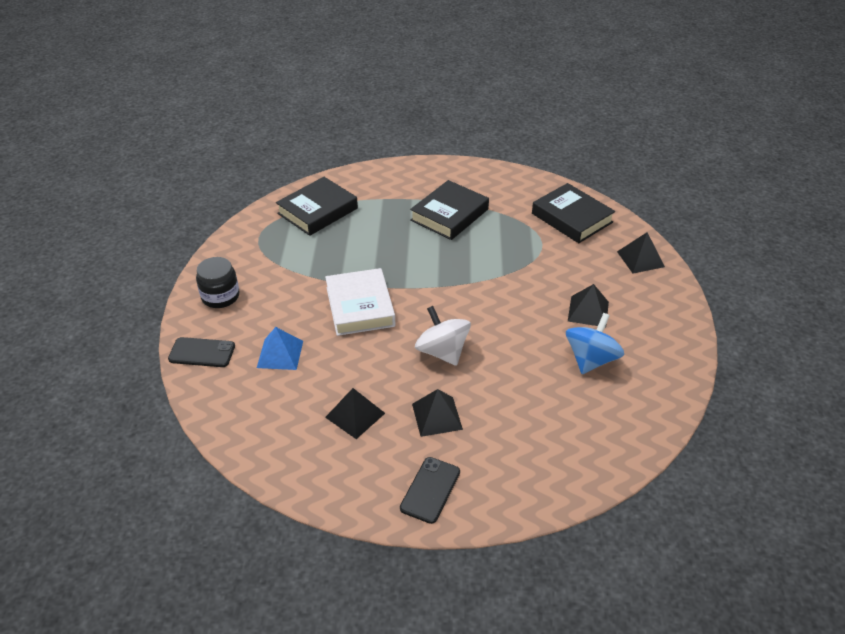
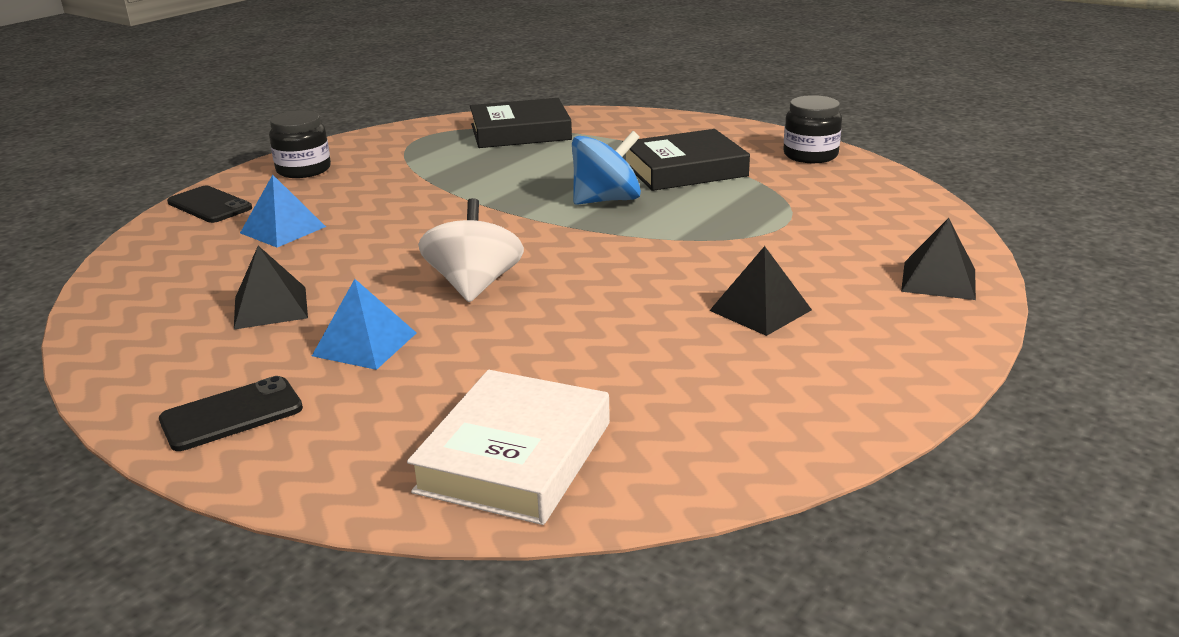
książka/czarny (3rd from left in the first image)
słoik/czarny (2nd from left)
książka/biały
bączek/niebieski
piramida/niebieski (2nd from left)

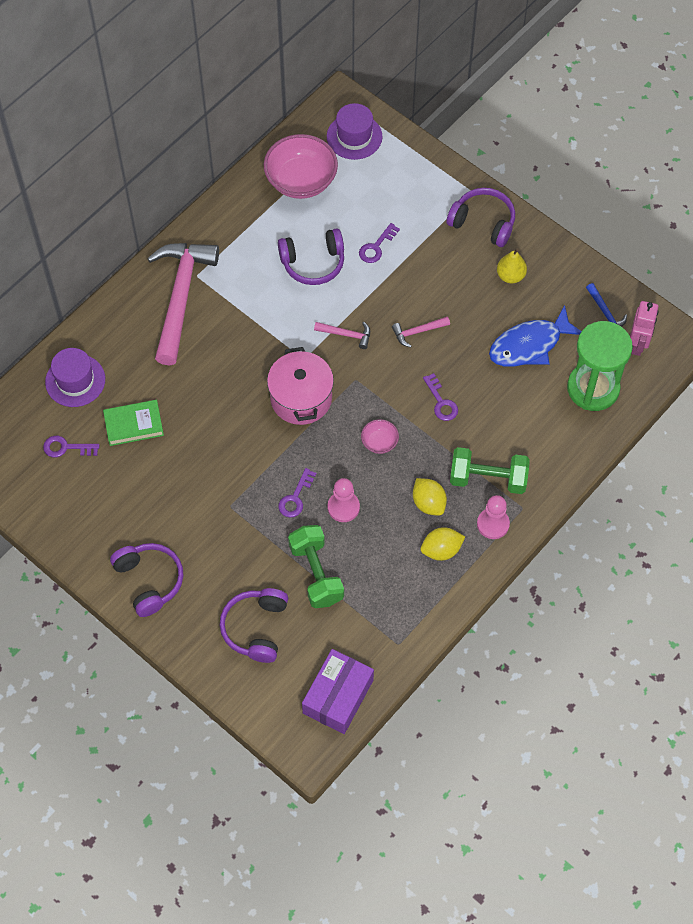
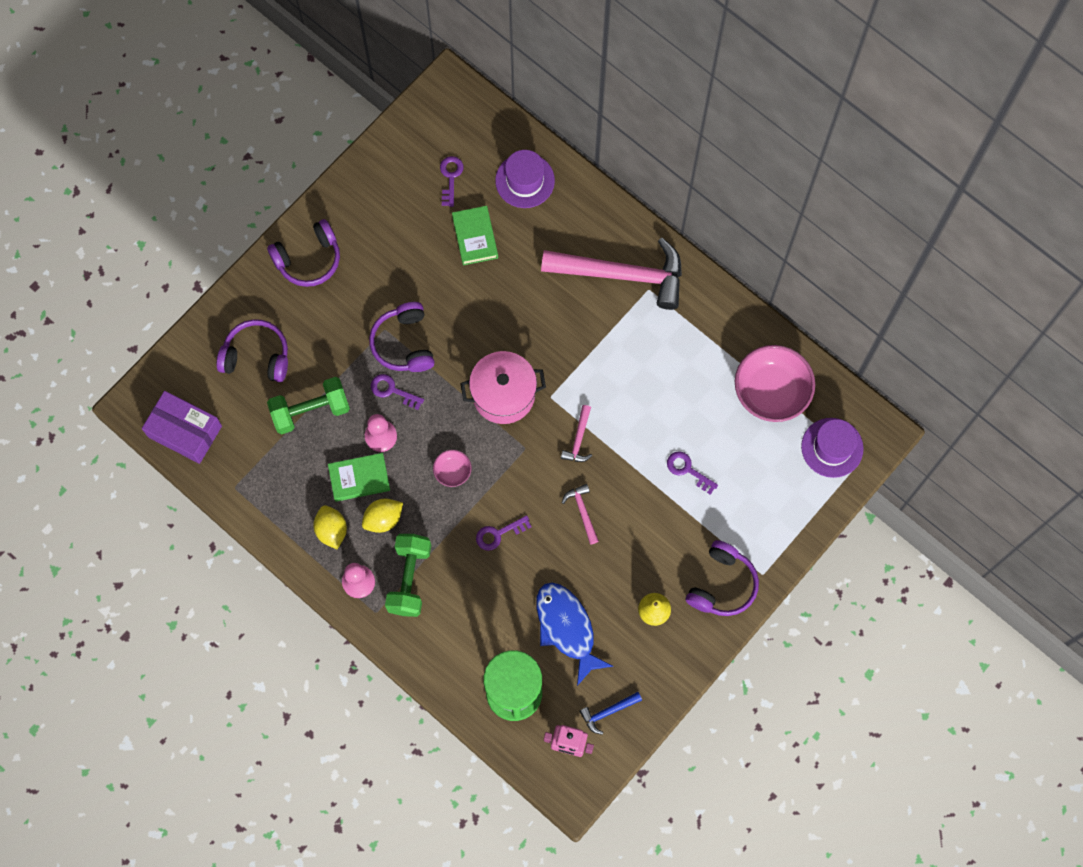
książka/zielony (1st from left)
słuchawki/fioletowy (3rd from left)

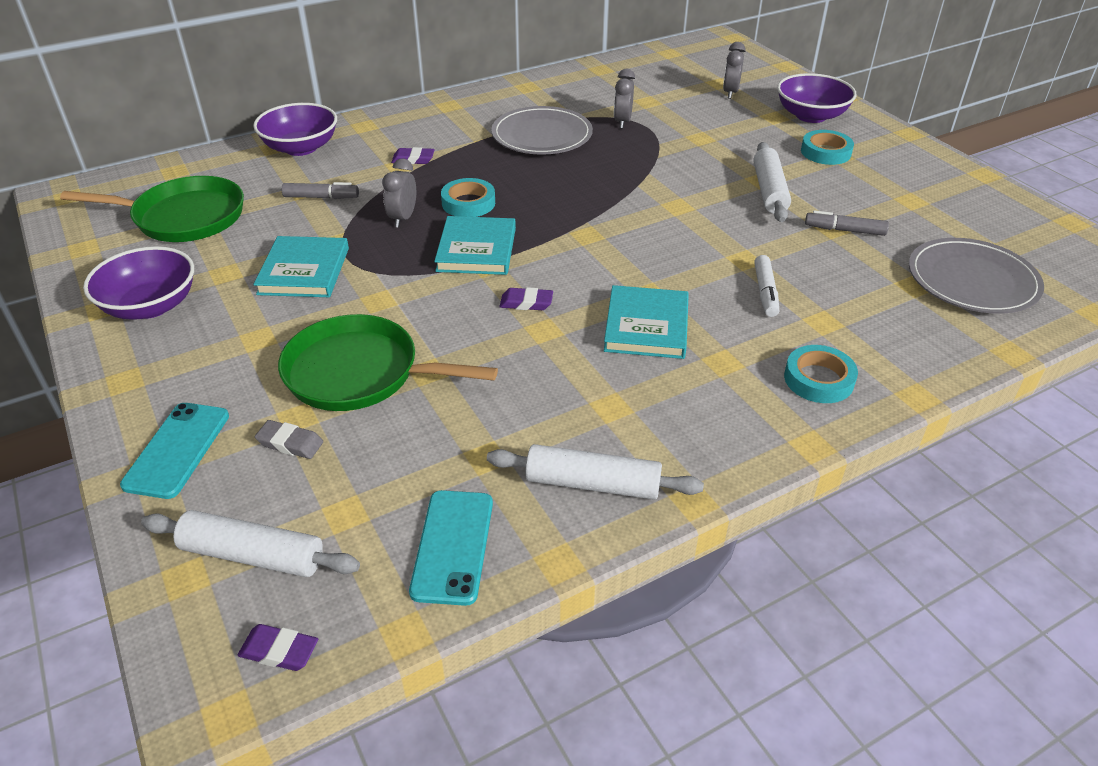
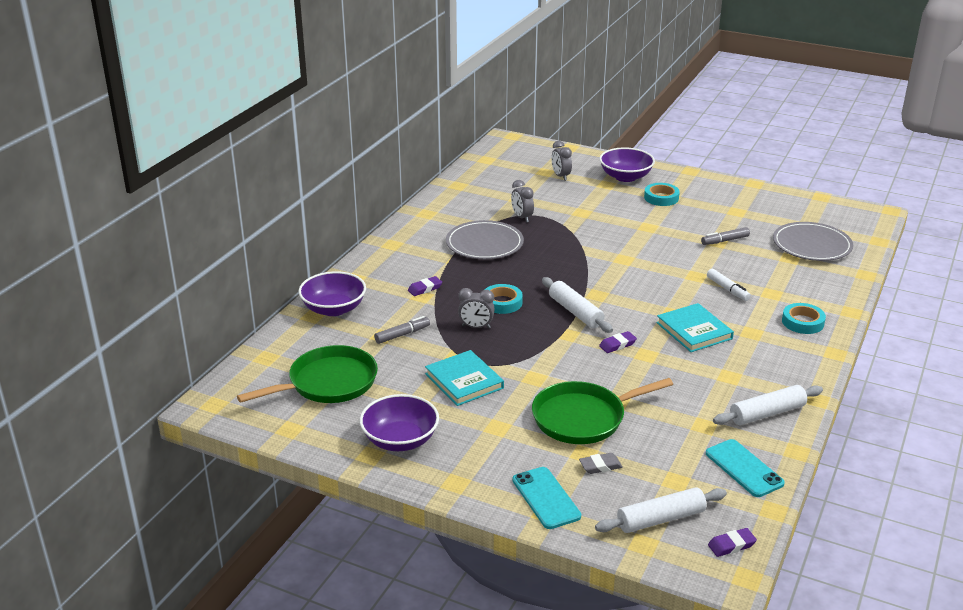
książka/turkusowy (2nd from left in the first image)
wałek do ciasta/biały (1st from left)
budzik/szary (1st from left)

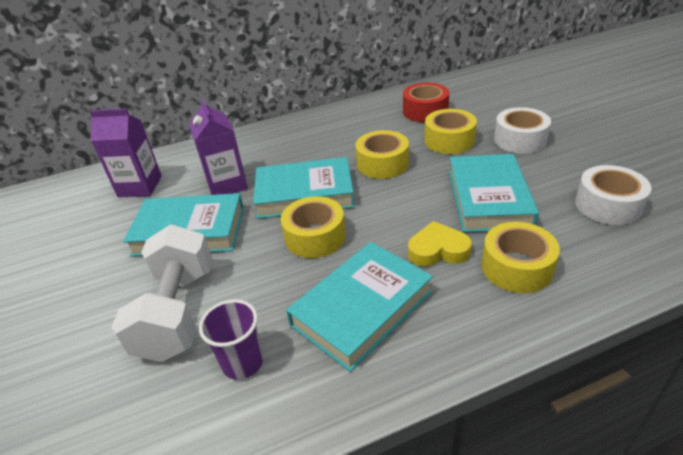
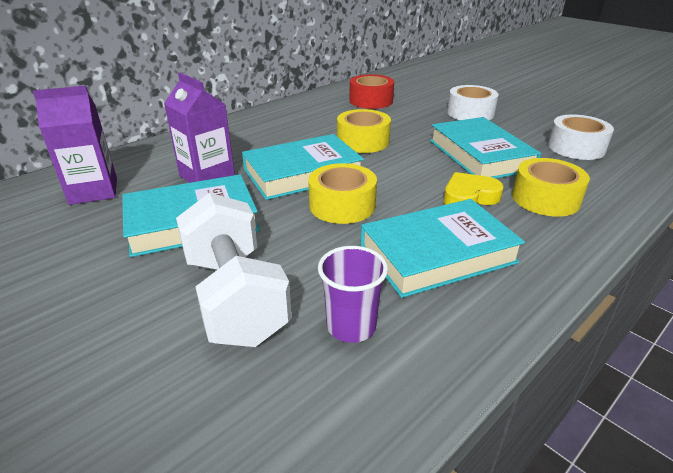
taśma klejąca/żółty (3rd from left in the first image)
książka/turkusowy (3rd from left)

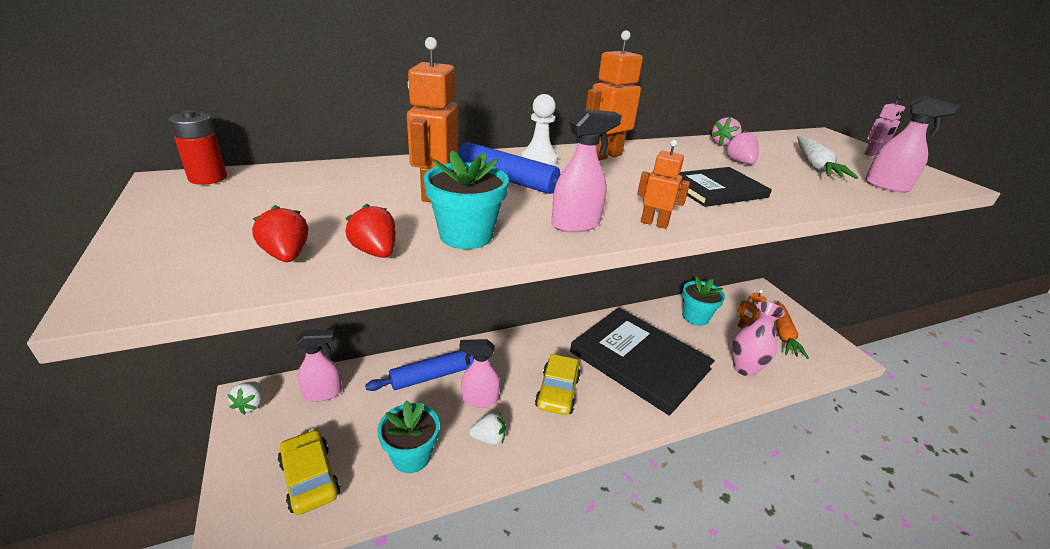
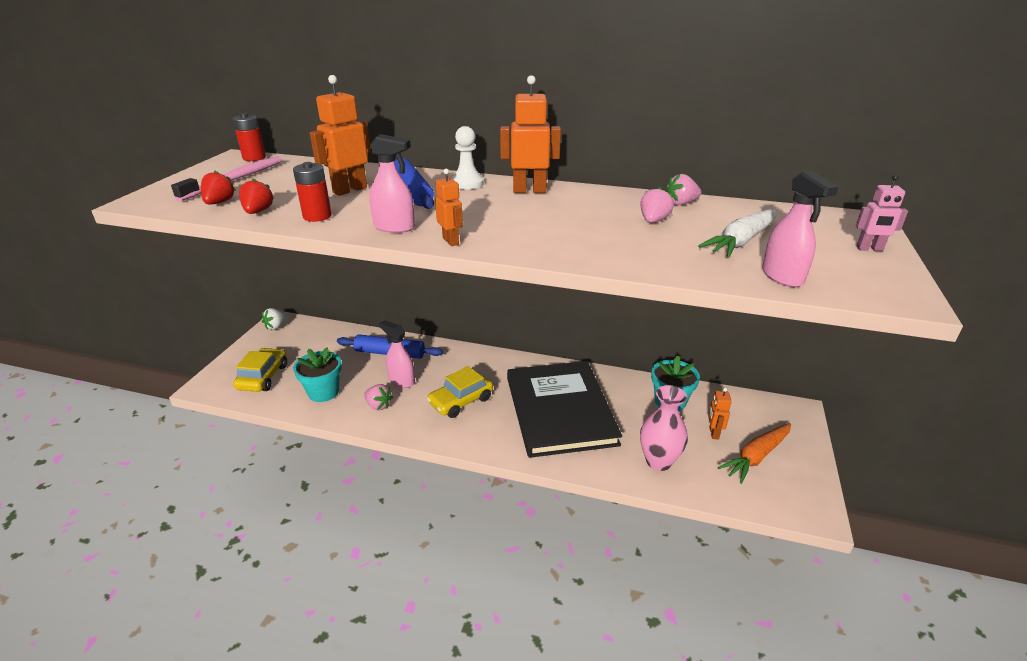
spryskiwacz/różowy (1st from left in the first image)
książka/czarny (2nd from left in the first image)
szczoteczka do zębów/różowy
bateria/czerwony (2nd from left)
truskawka/różowy (1st from left)

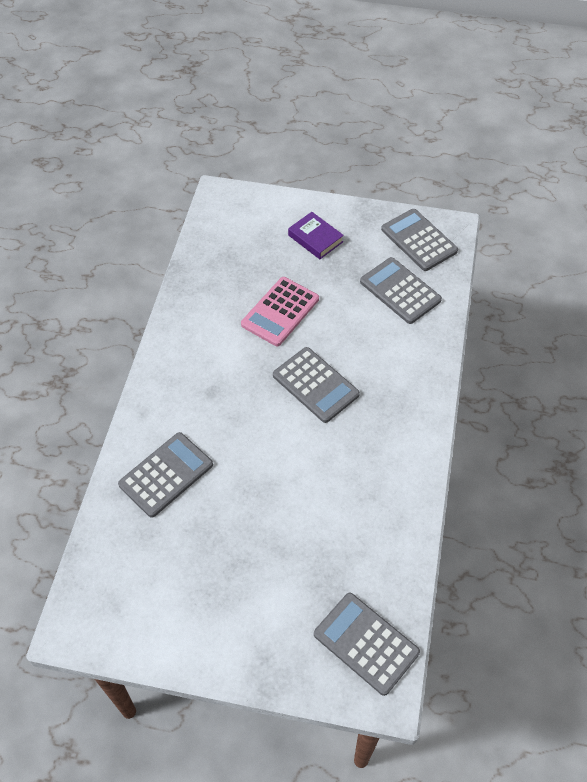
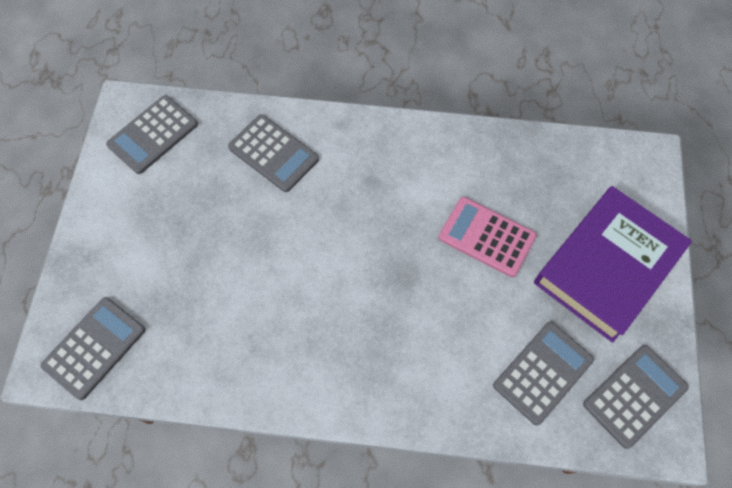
kalkulator/szary (2nd from left)
książka/fioletowy

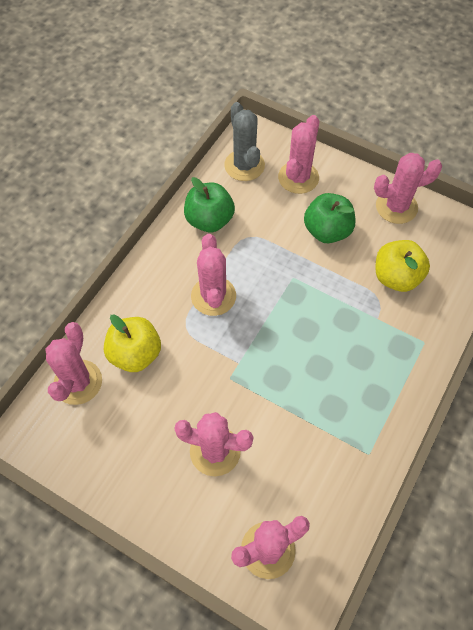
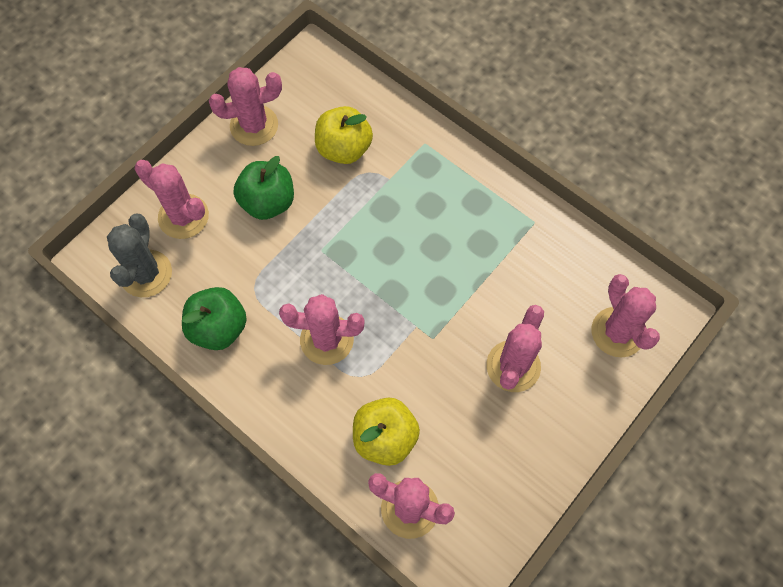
kaktus/szary
kaktus/różowy (2nd from left)

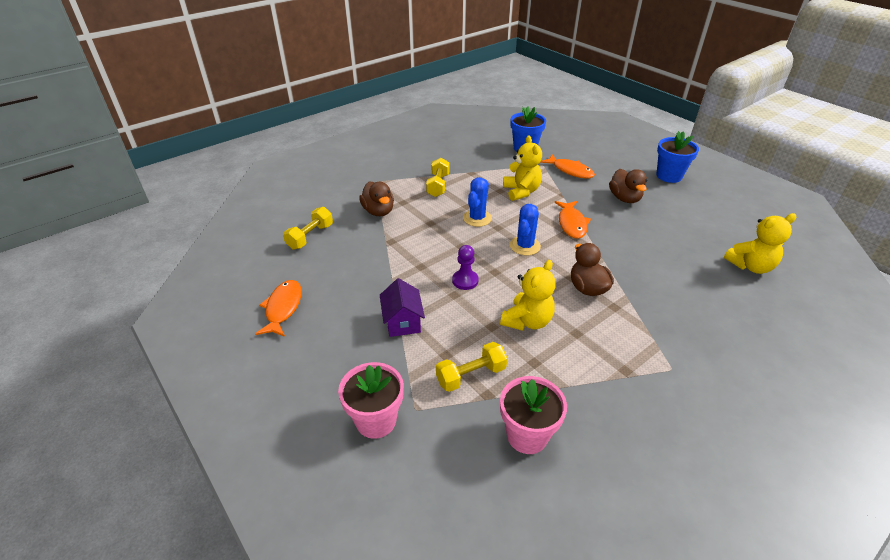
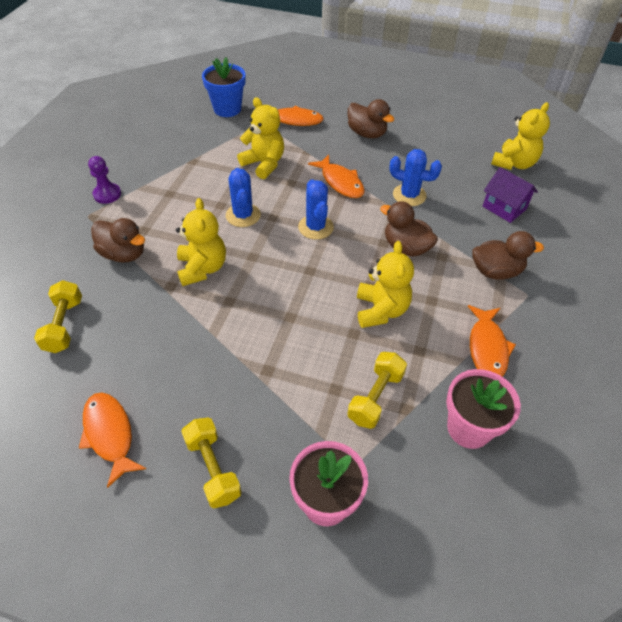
doniczka/niebieski (2nd from left in the first image)
miś/żółty (1st from left)
kaktus/niebieski (3rd from left)
ryba/pomarańczowy (4th from left)
kaczka/brązowy (4th from left)
domek/fioletowy
hantel/żółty (2nd from left)
pionek/fioletowy

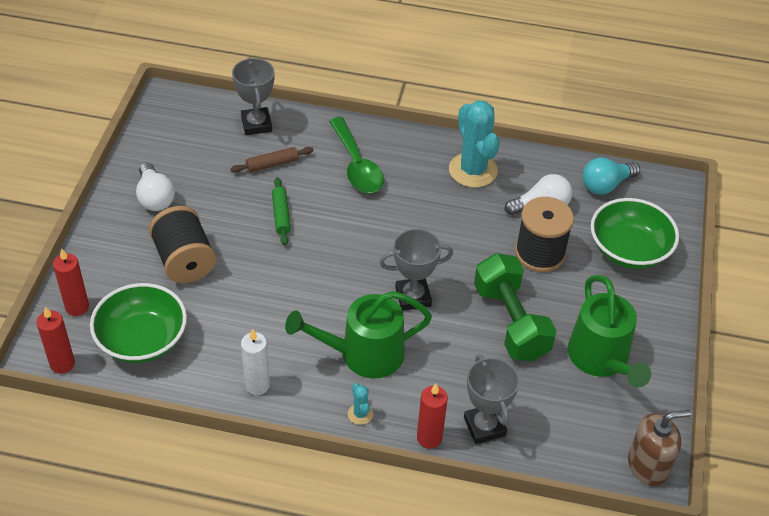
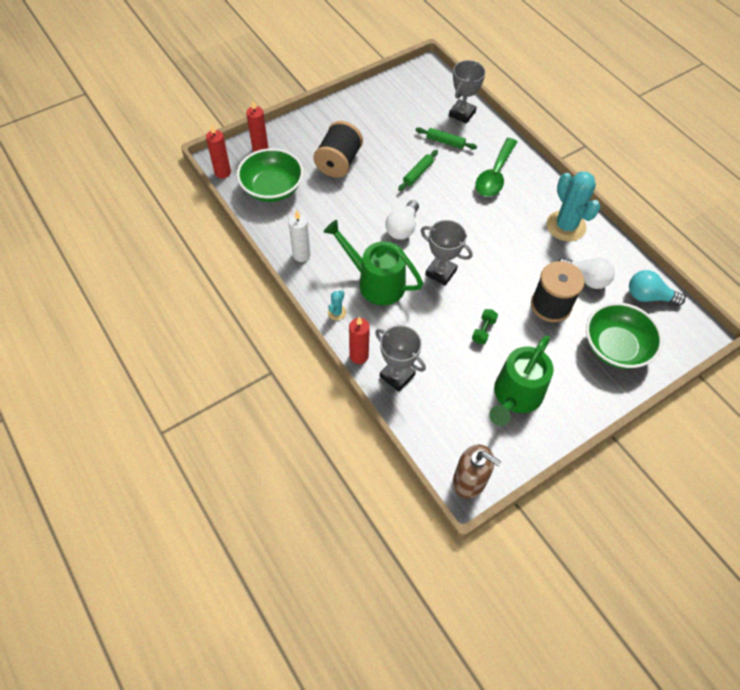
żarówka/biały (1st from left)
wałek do ciasta/zielony (2nd from left)
kaktus/turkusowy (2nd from left)
puchar/szary (1st from left)
hantel/zielony

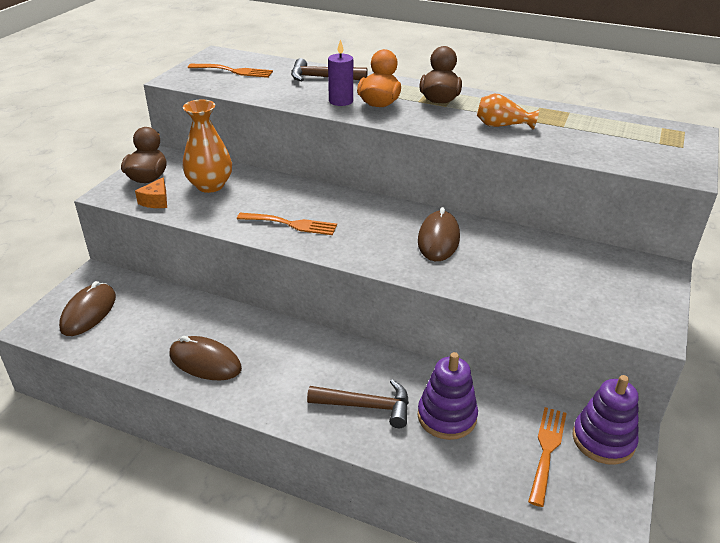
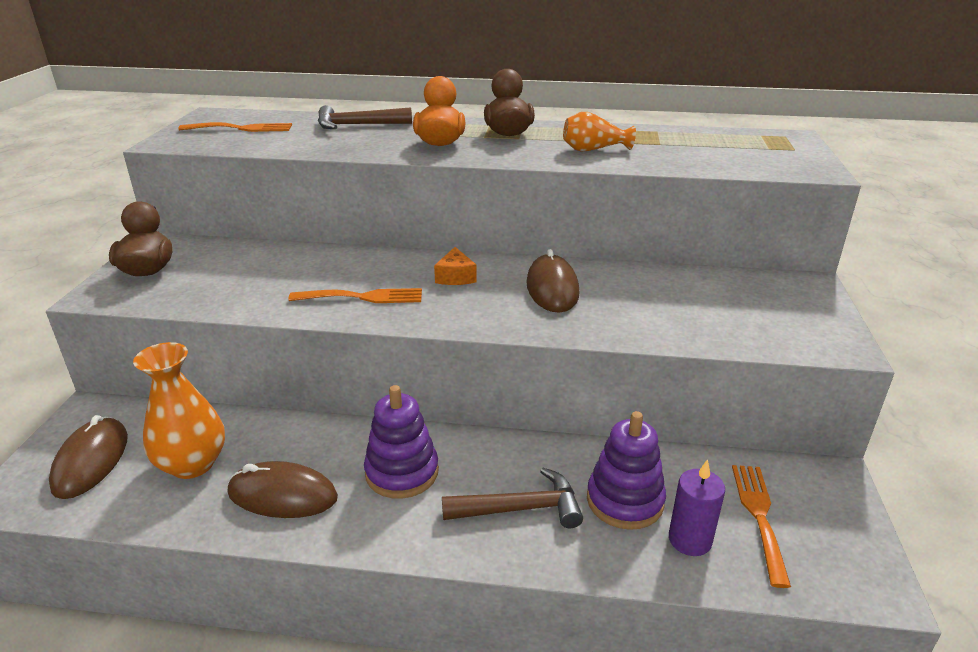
ser/pomarańczowy
wazon/pomarańczowy (1st from left)
świeca/fioletowy
zabawka nakładanka/fioletowy (1st from left)

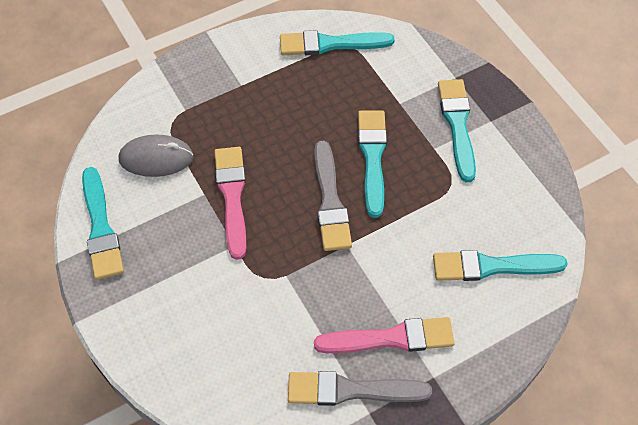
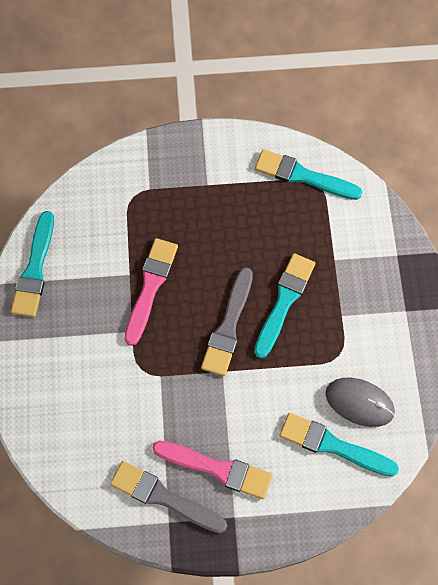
pędzel/turkusowy (4th from left in the first image)
myszka/szary

